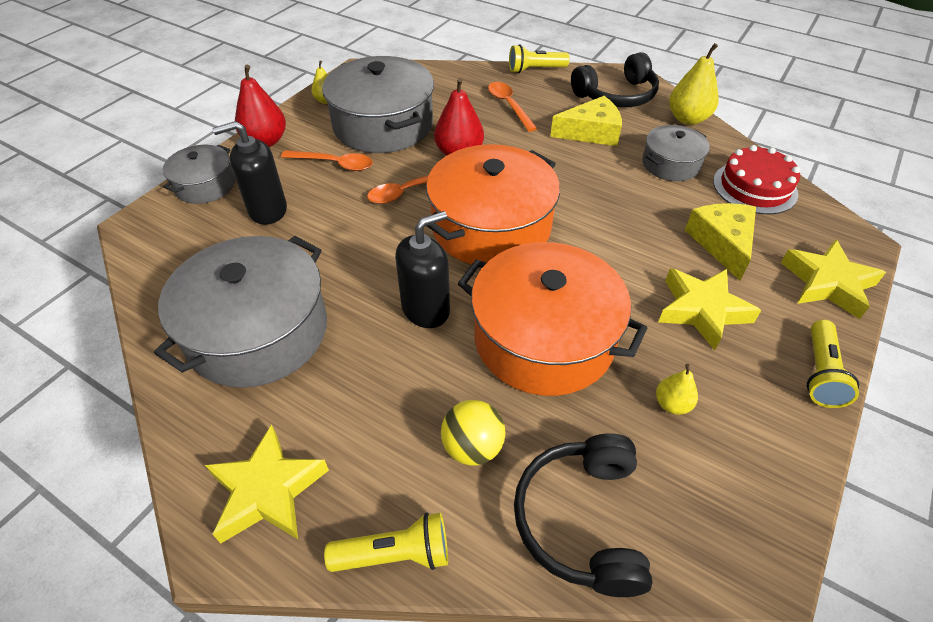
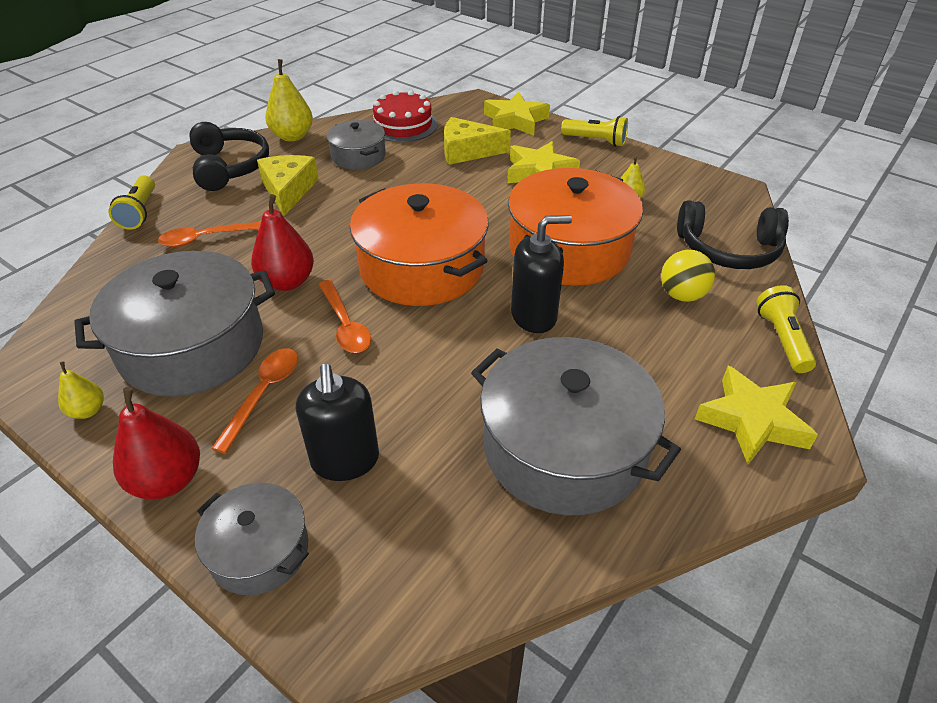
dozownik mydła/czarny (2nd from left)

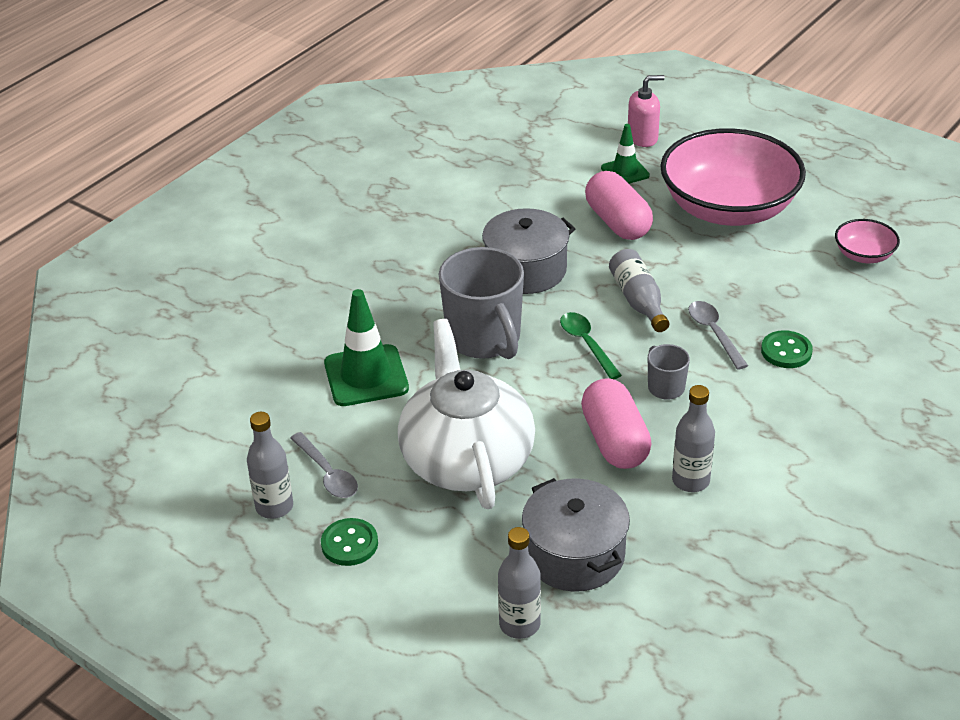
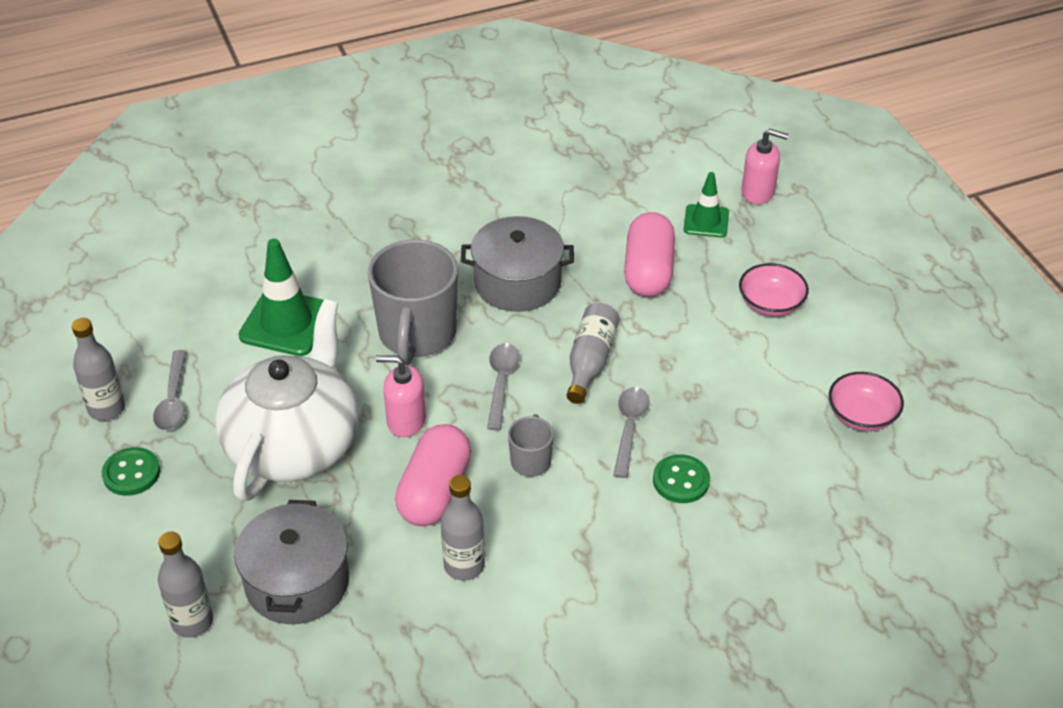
dozownik mydła/różowy (1st from left)
łyżka/szary (2nd from left)
miska/różowy (1st from left)

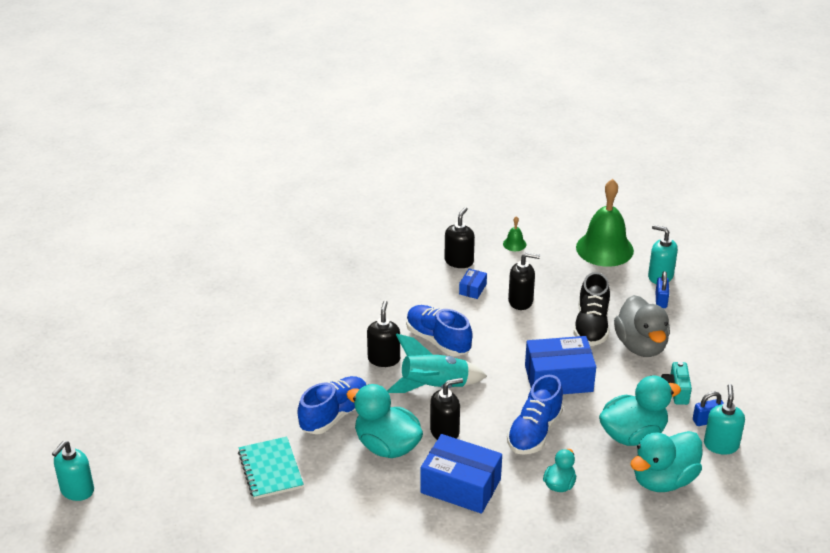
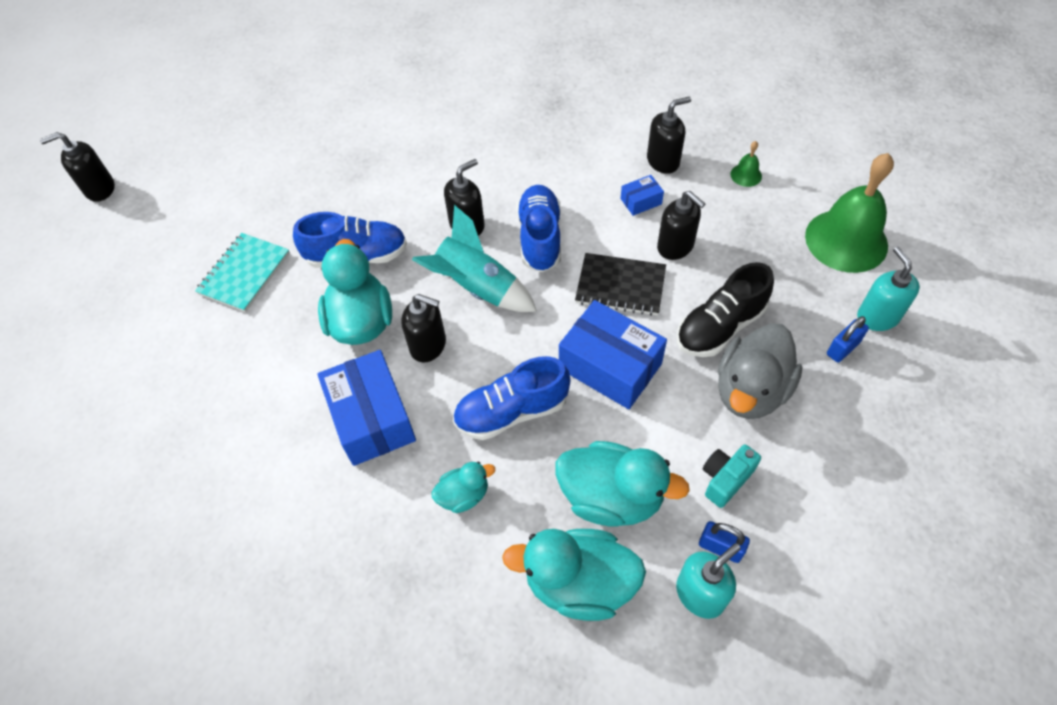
zeszyt/czarny
dozownik mydła/czarny (1st from left)

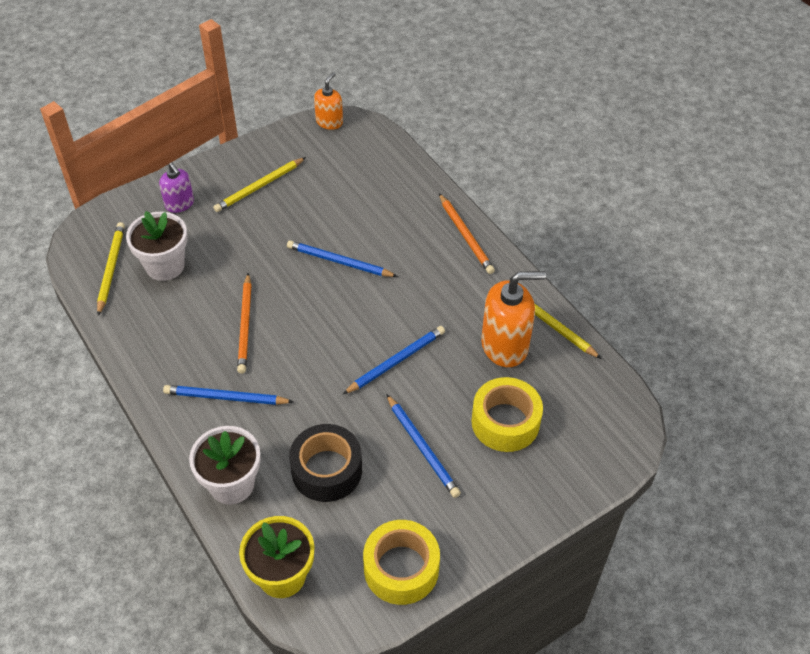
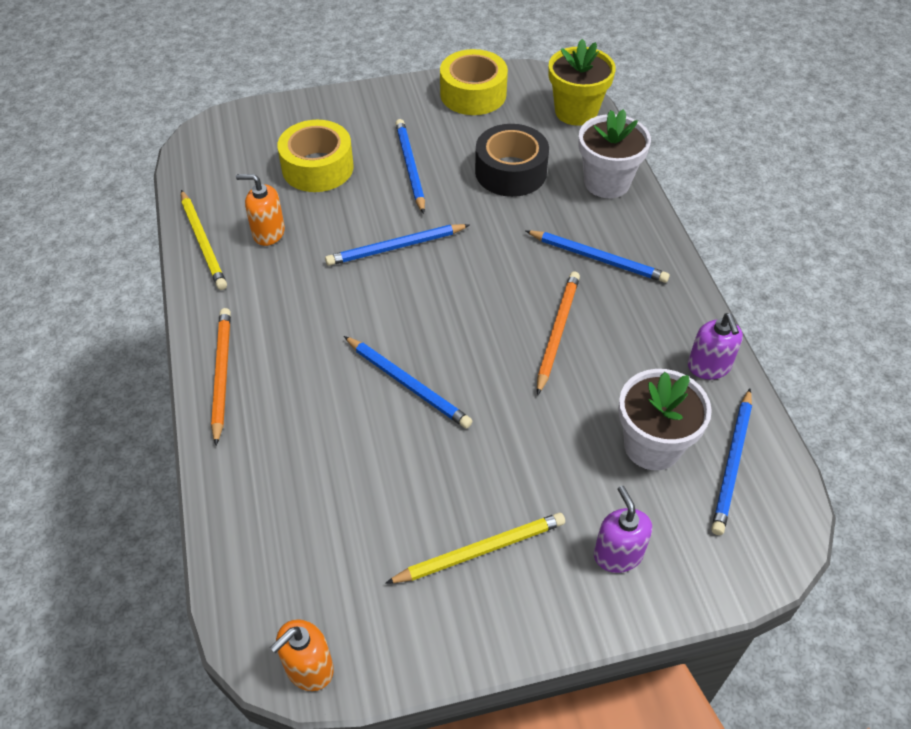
dozownik mydła/fioletowy (2nd from left)
ołówek/niebieski (5th from left)
dozownik mydła/pomarańczowy (1st from left)

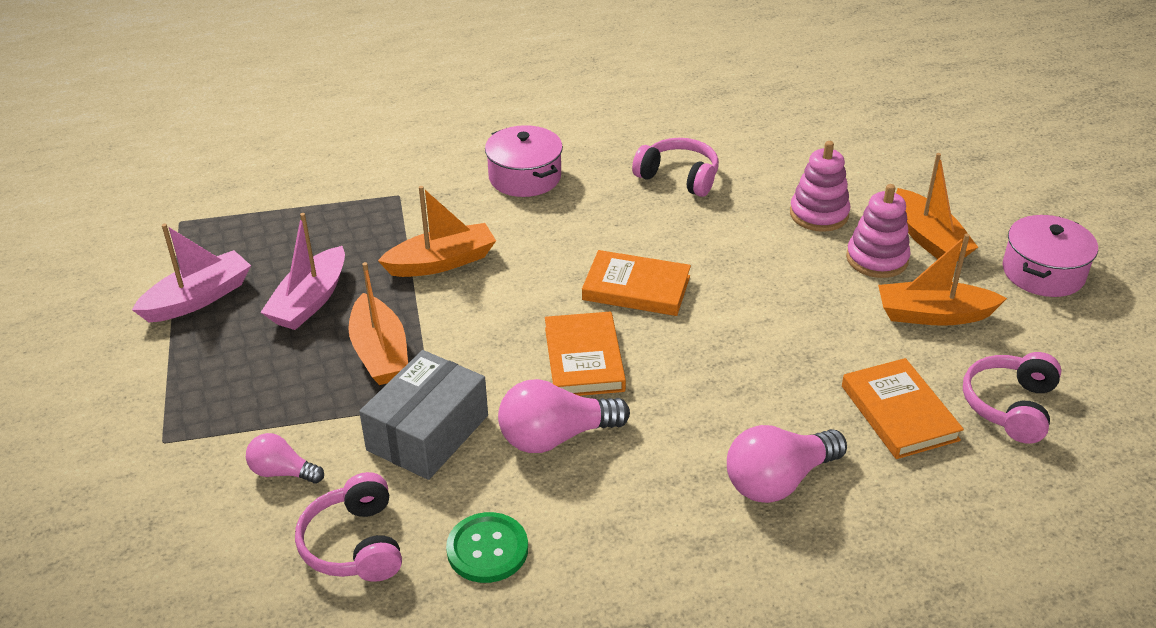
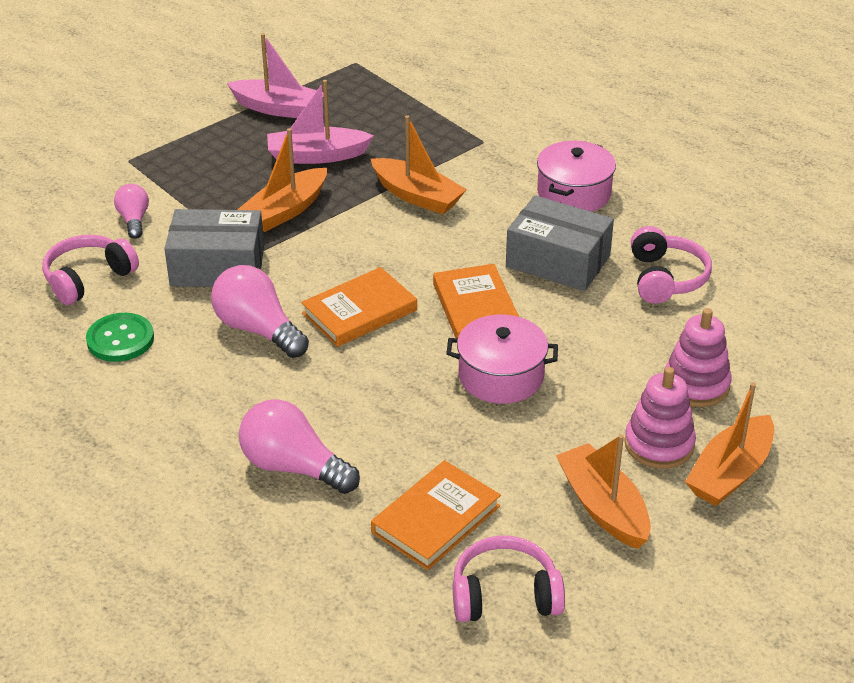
pudełko/szary (2nd from left)
garnek/różowy (1st from left)

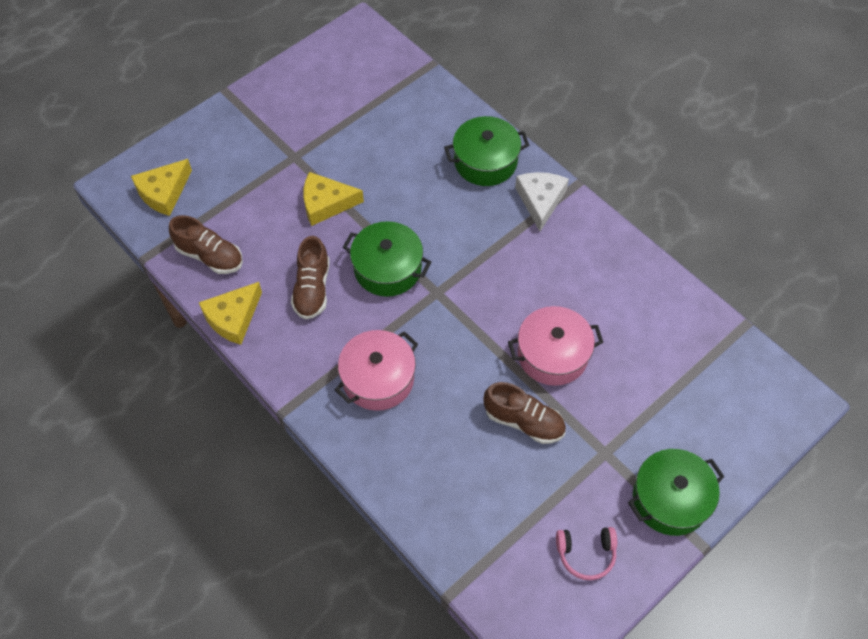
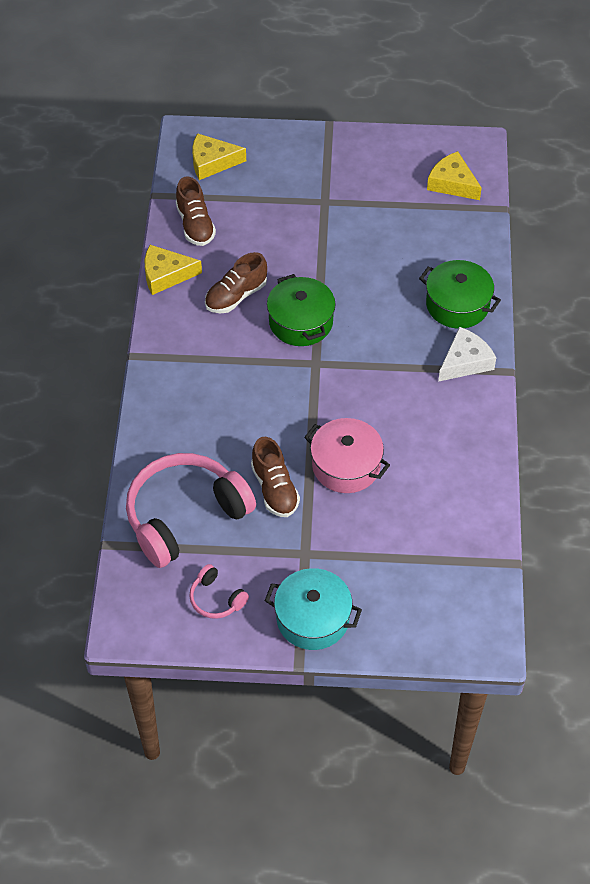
garnek/różowy (1st from left in the first image)
słuchawki/różowy (1st from left)
ser/żółty (3rd from left)
garnek/turkusowy

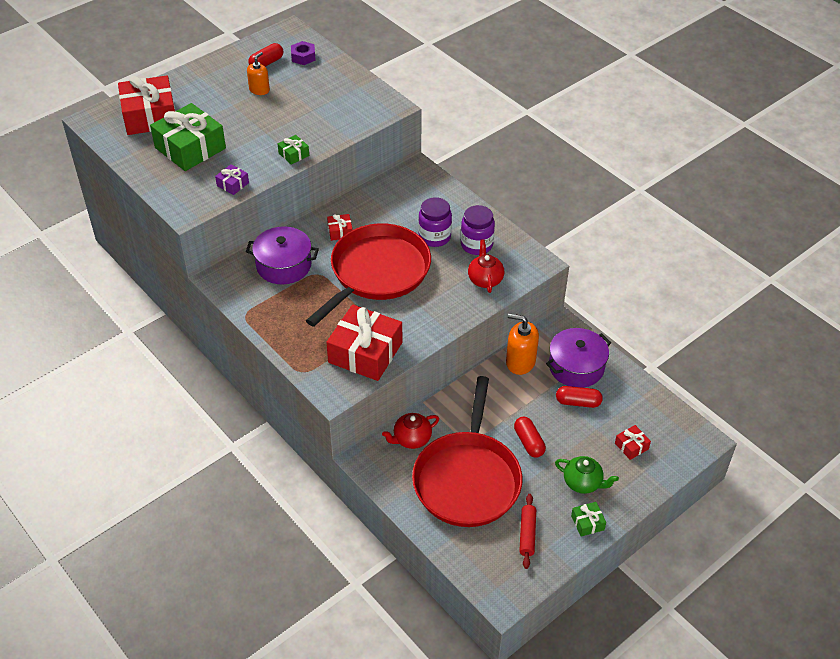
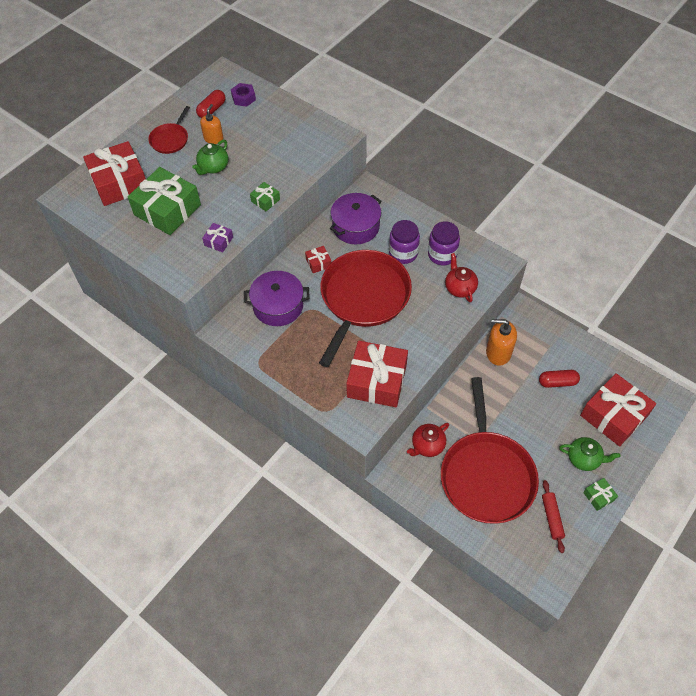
kapsułka/czerwony (2nd from left in the first image)
patelnia/czerwony (1st from left)
imbryk/zielony (1st from left)
garnek/fioletowy (2nd from left)
prezent/czerwony (4th from left)

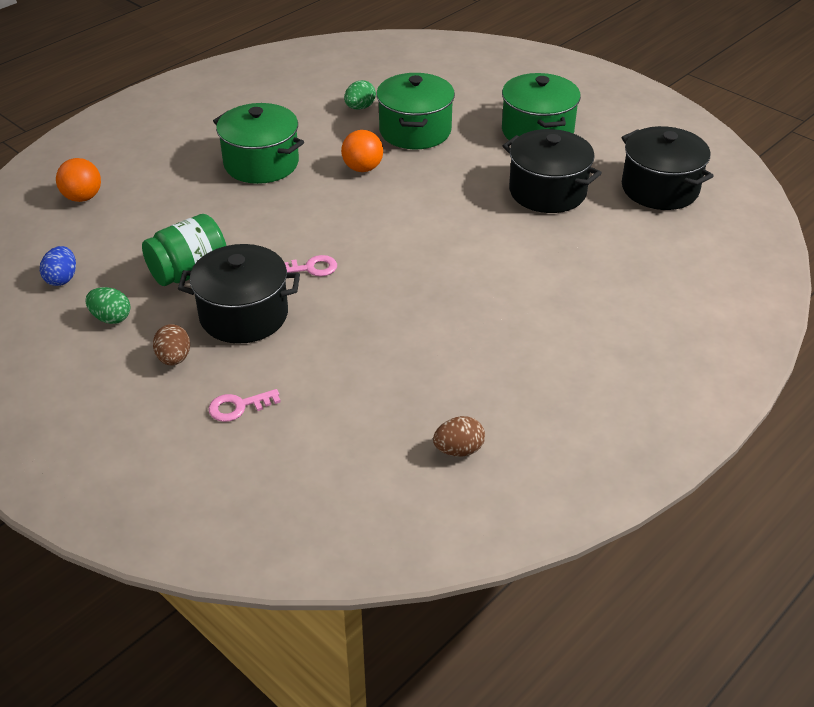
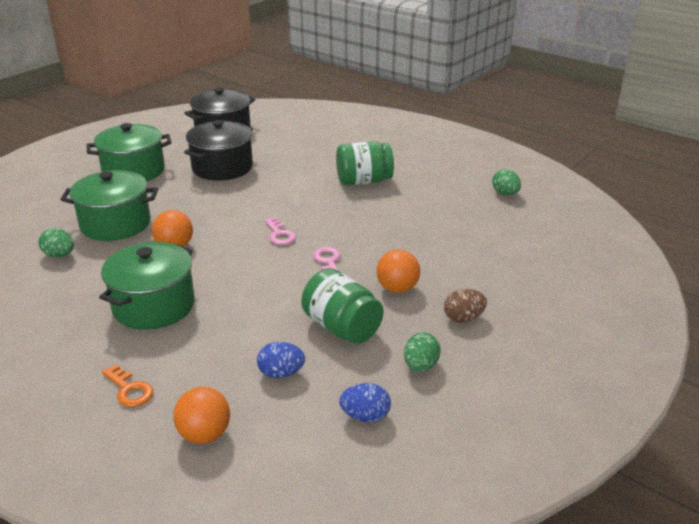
klucz/pomarańczowy
jajko/niebieski (1st from left)
słoik/zielony (2nd from left)
klucz/różowy (1st from left)
piłka/pomarańczowy (3rd from left)
jajko/zielony (3rd from left)

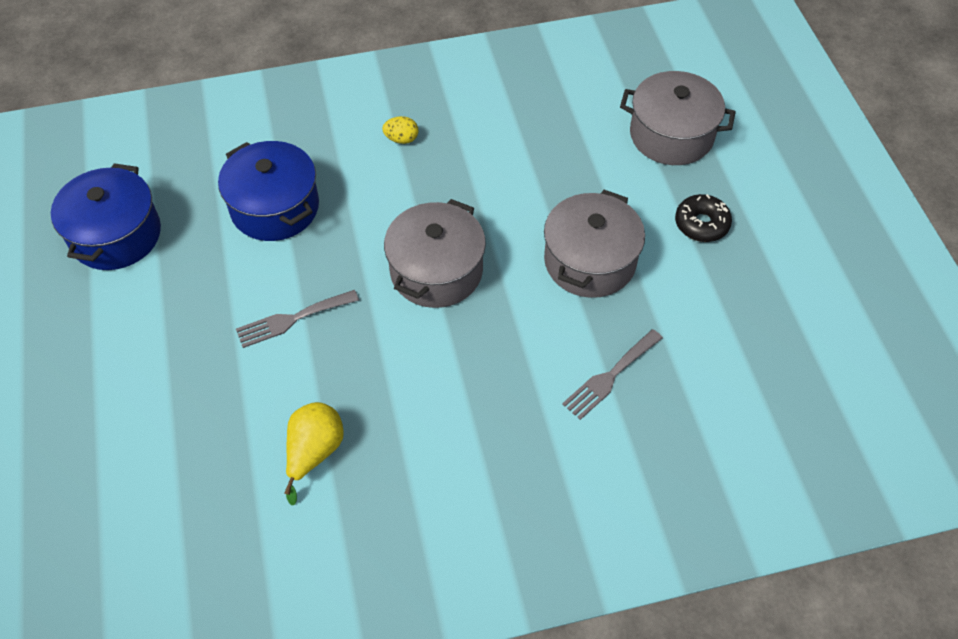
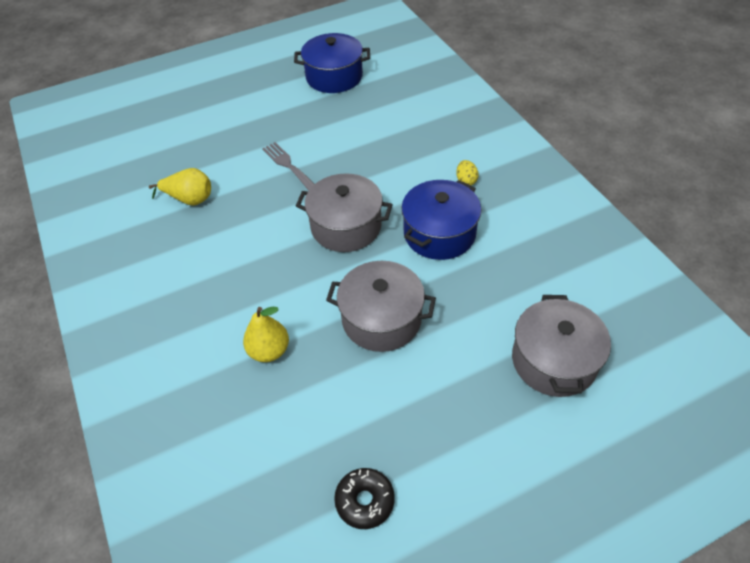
garnek/niebieski (2nd from left)
donut/czarny
gruszka/żółty (2nd from left)

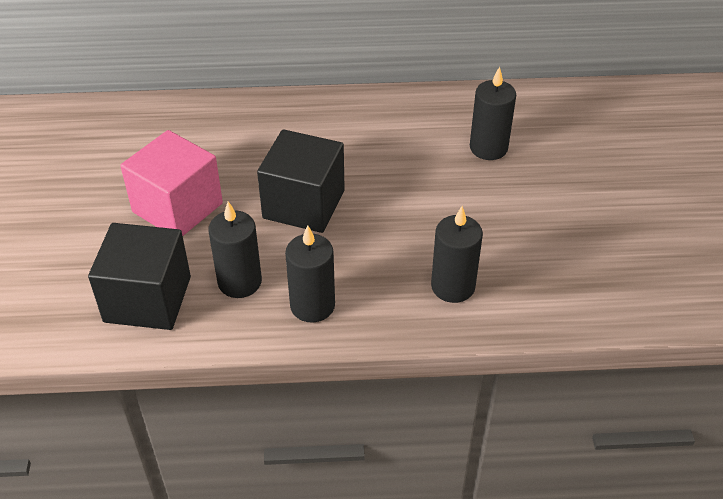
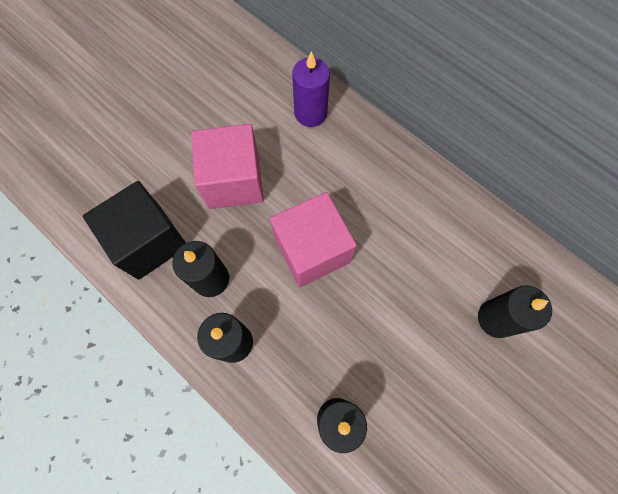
świeca/fioletowy
sześcian/różowy (2nd from left)

